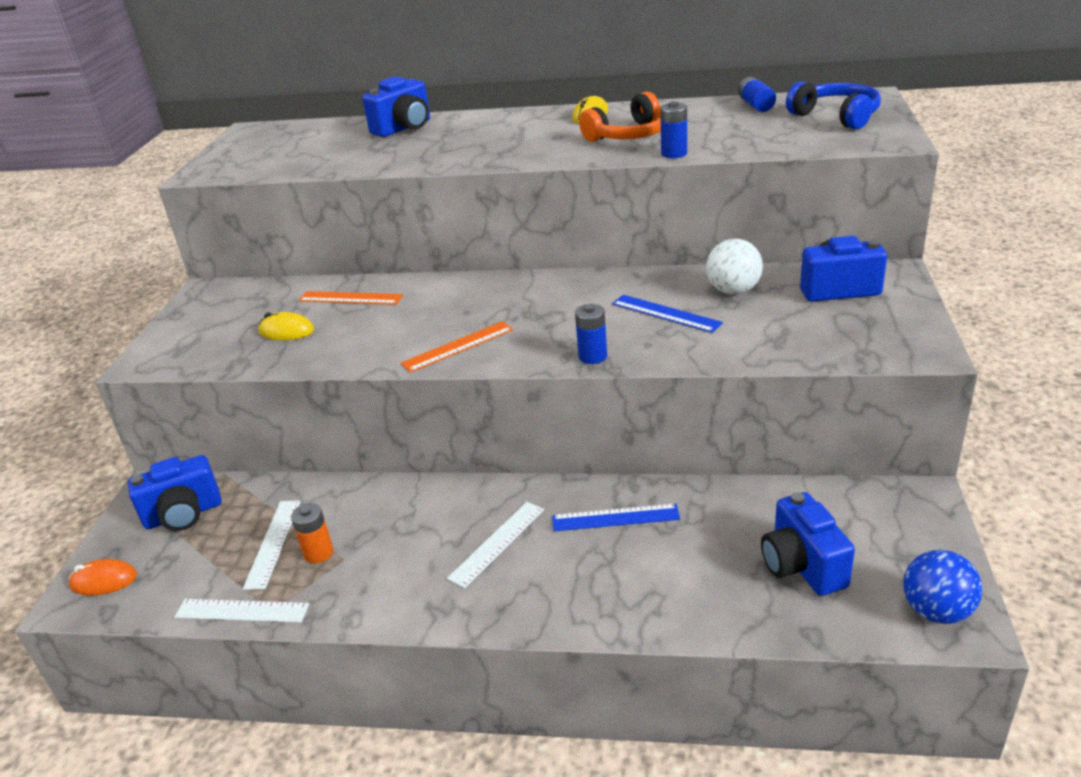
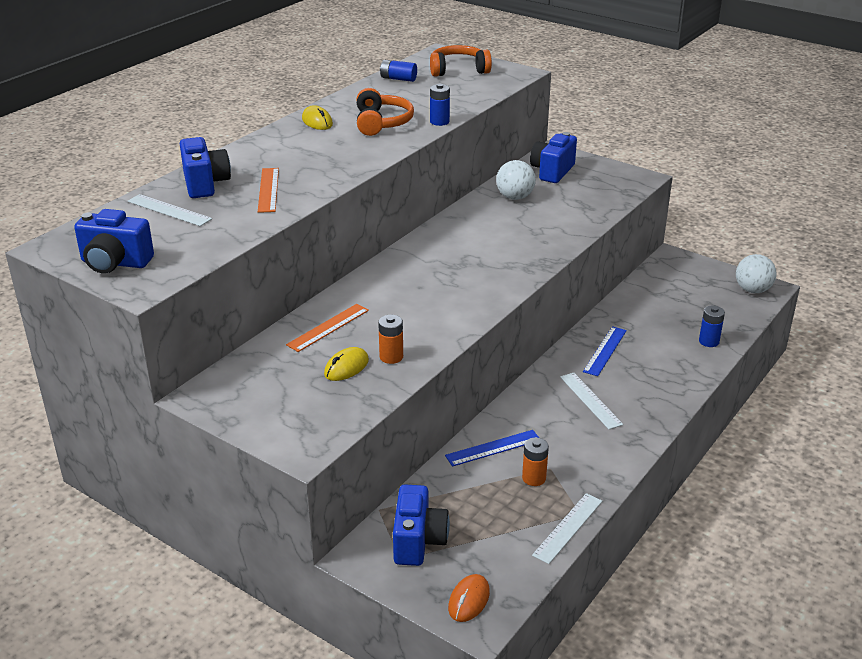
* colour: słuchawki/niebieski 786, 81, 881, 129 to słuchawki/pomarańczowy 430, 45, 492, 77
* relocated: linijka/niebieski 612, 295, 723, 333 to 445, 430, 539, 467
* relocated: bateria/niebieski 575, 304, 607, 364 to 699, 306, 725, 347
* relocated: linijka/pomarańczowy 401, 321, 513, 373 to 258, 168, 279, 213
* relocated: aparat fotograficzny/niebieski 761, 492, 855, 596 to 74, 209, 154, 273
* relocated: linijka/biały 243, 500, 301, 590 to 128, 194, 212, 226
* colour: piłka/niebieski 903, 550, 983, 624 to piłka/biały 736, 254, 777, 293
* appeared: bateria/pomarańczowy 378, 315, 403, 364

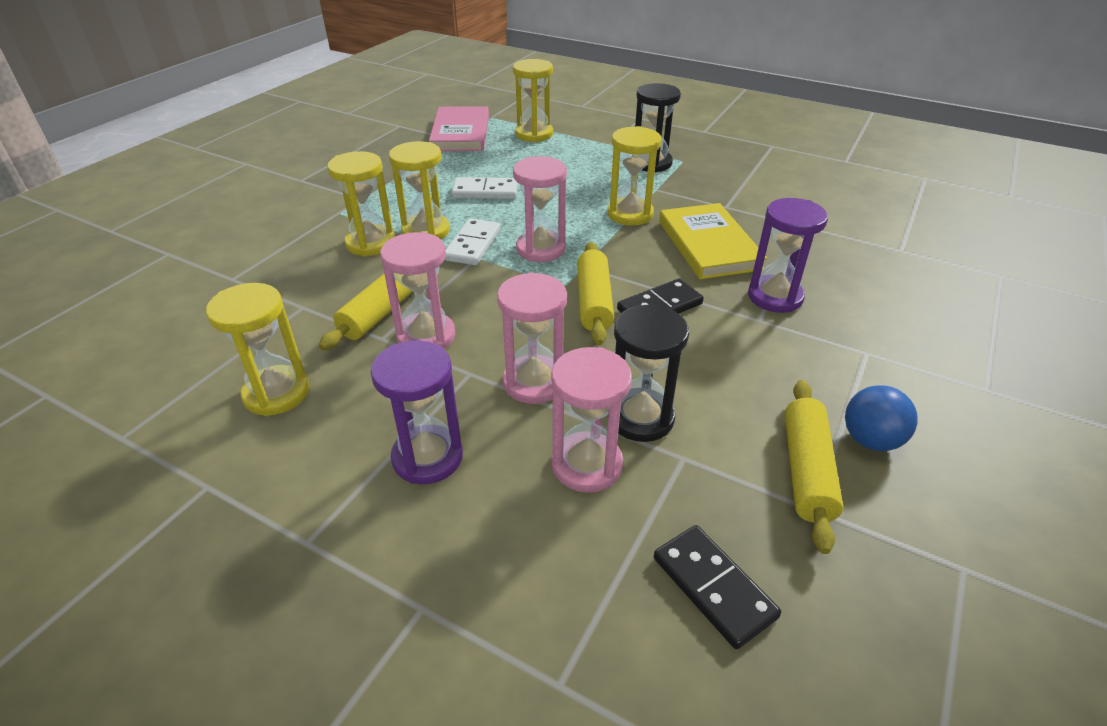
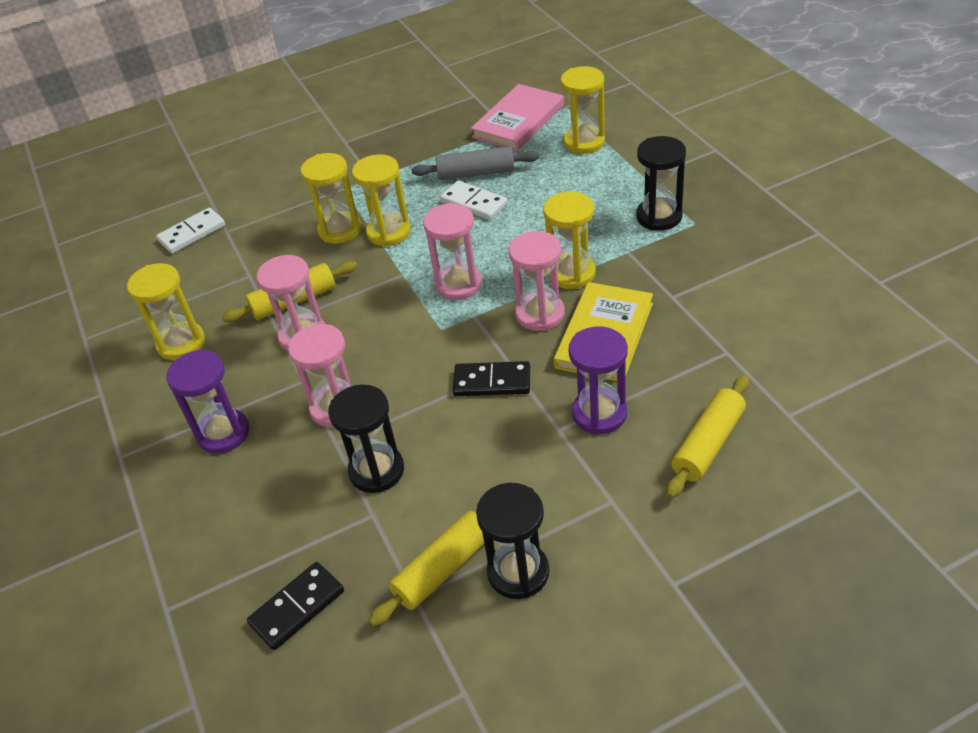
* relocated: kostka domina/biały 444, 218, 501, 265 to 156, 208, 225, 254
* relocated: wałek do ciasta/żółty 577, 242, 614, 345 to 666, 375, 749, 498
* relocated: klepsydra/różowy 551, 347, 632, 493 to 509, 231, 565, 331
* exchanged: piłka/niebieski 845, 385, 918, 451 to klepsydra/czarny 476, 483, 549, 599
* spun: kostka domina/czarny 654, 525, 781, 649 = 247, 562, 344, 650 45 degrees clockwise
* appeared: wałek do ciasta/szary 411, 146, 539, 180

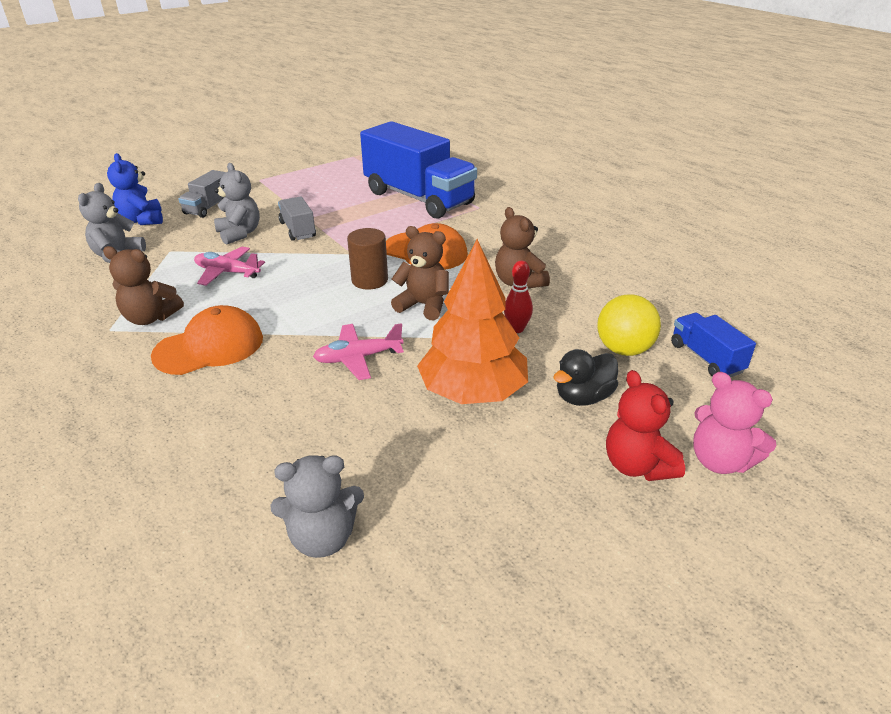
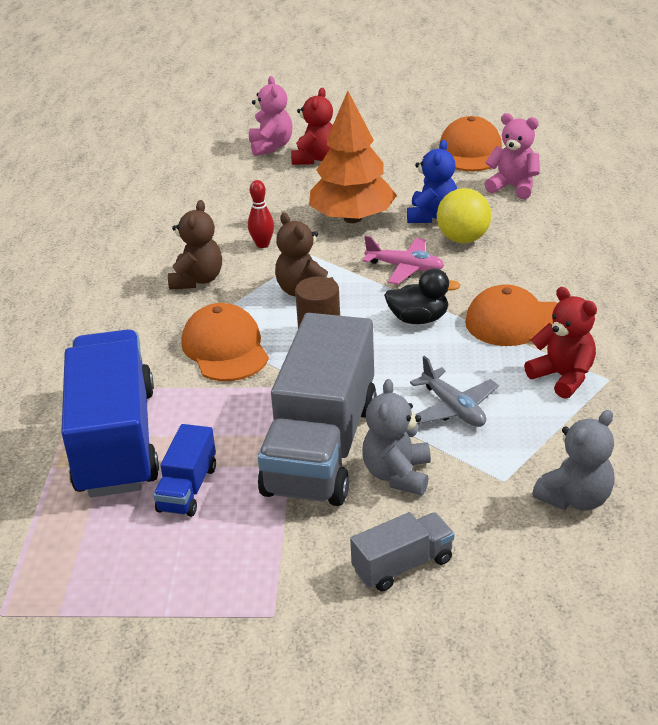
* relocated: miś/niebieski 107, 153, 163, 225 to 407, 140, 457, 223
* size: ciężarówka/szary 278, 196, 316, 241 = 258, 313, 377, 506 x2.18
* colour: miś/brązowy 103, 246, 184, 325 to miś/czerwony 524, 287, 597, 399
* colour: samolot/różowy 194, 247, 265, 286 to samolot/szary 410, 356, 499, 427
* relocated: piłka/żółty 597, 294, 661, 356 to 437, 188, 491, 243
* relocated: ciężarówka/niebieski 671, 313, 756, 377 to 153, 424, 216, 517
* relocated: kaczka/czarny 553, 349, 618, 406 to 384, 268, 461, 324
* colour: miś/szary 270, 455, 364, 558 to miś/różowy 484, 113, 540, 199
* appeared: czapka/pomarańczowy 440, 116, 502, 172

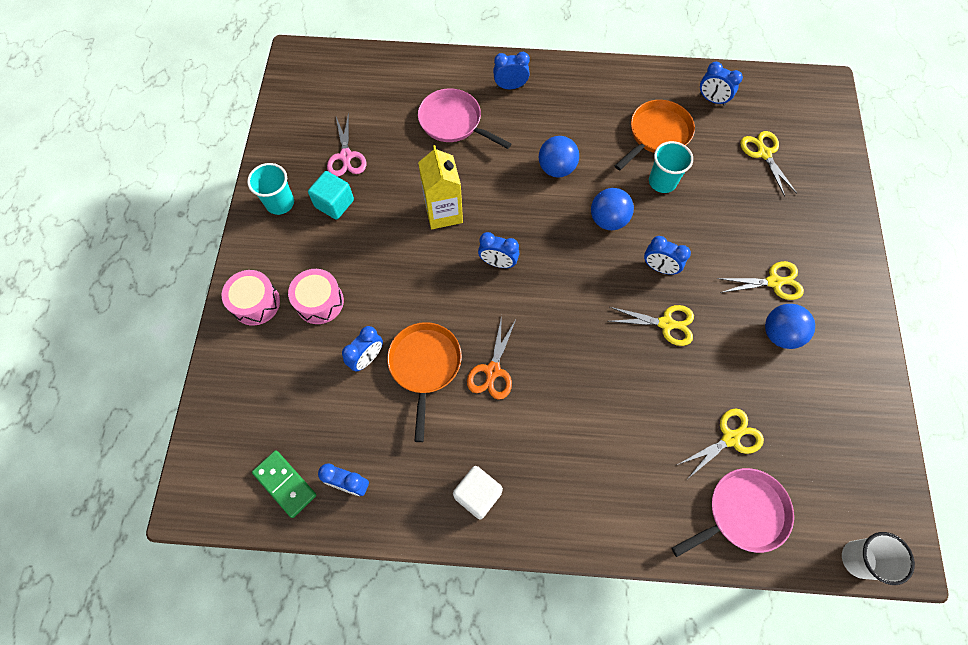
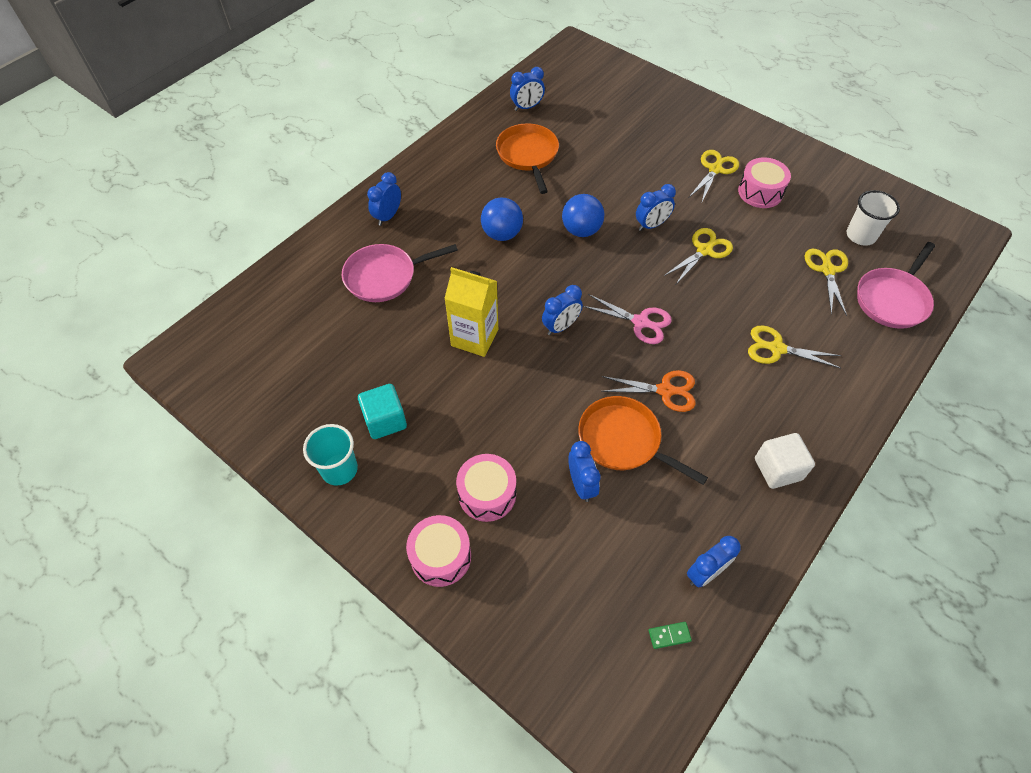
* relocated: nożyczki/różowy 327, 112, 366, 177 to 583, 294, 672, 344
* relocated: nożyczki/żółty 740, 131, 797, 197 to 748, 325, 842, 368
* missing: szklanka/turkusowy 649, 141, 693, 193
* exchanged: piłka/niebieski 765, 304, 815, 349 to bęben/różowy 738, 157, 791, 208
* spun: nożyczki/pomarańczowy 467, 315, 516, 400 = 601, 370, 696, 412 45 degrees counterclockwise
* size: kostka domina/zielony 252, 450, 316, 518 = 649, 622, 692, 649 x0.51
* spun: patelnia/różowy 671, 468, 794, 557 = 857, 242, 935, 329 150 degrees counterclockwise
* relocated: szklanka/biały 842, 532, 915, 585 to 847, 190, 900, 246

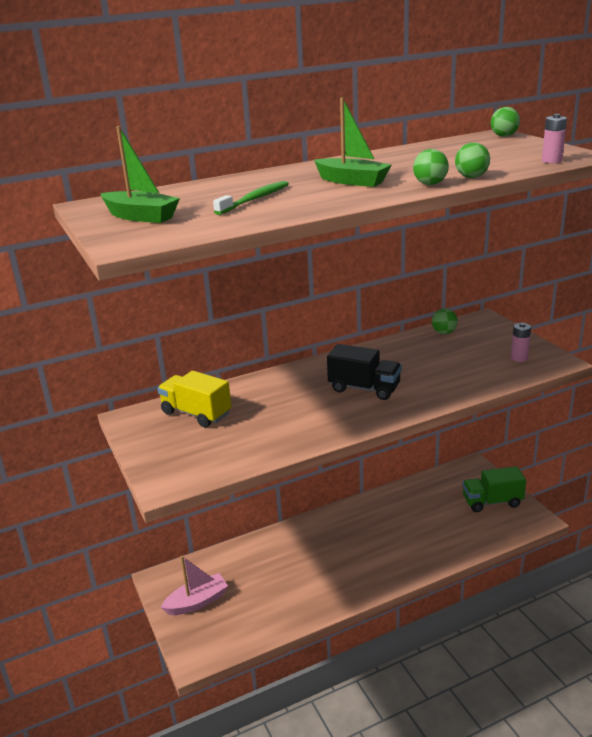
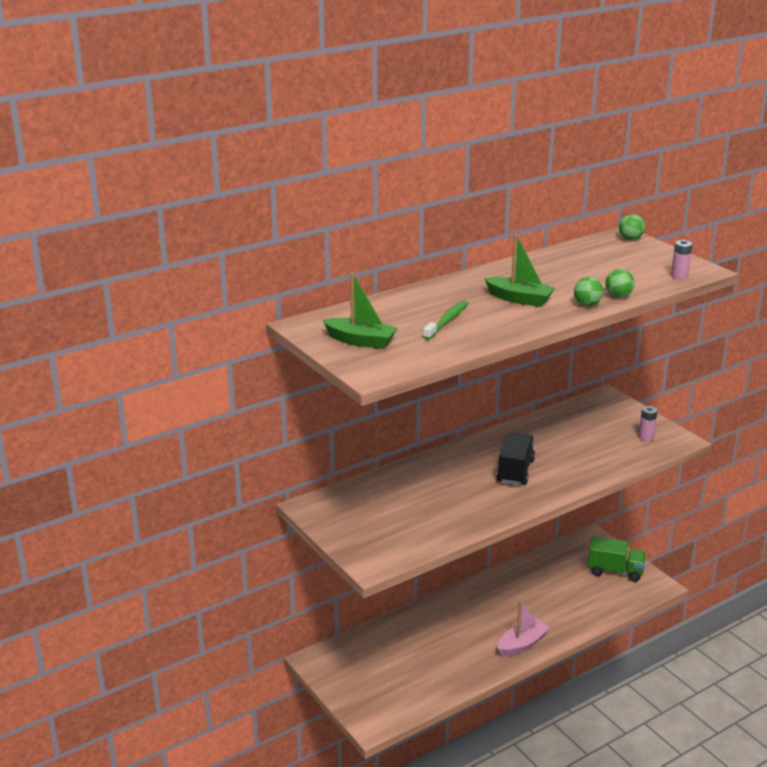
* missing: piłka/zielony 432, 309, 458, 334
* spun: ciężarówka/czarny 327, 344, 402, 400 = 496, 433, 535, 485 90 degrees counterclockwise
* missing: ciężarówka/żółty 157, 371, 232, 428
* spun: ciężarówka/zielony 462, 466, 526, 512 = 588, 536, 646, 582 150 degrees counterclockwise
* relocated: łódka/różowy 161, 556, 228, 615 to 498, 600, 550, 657

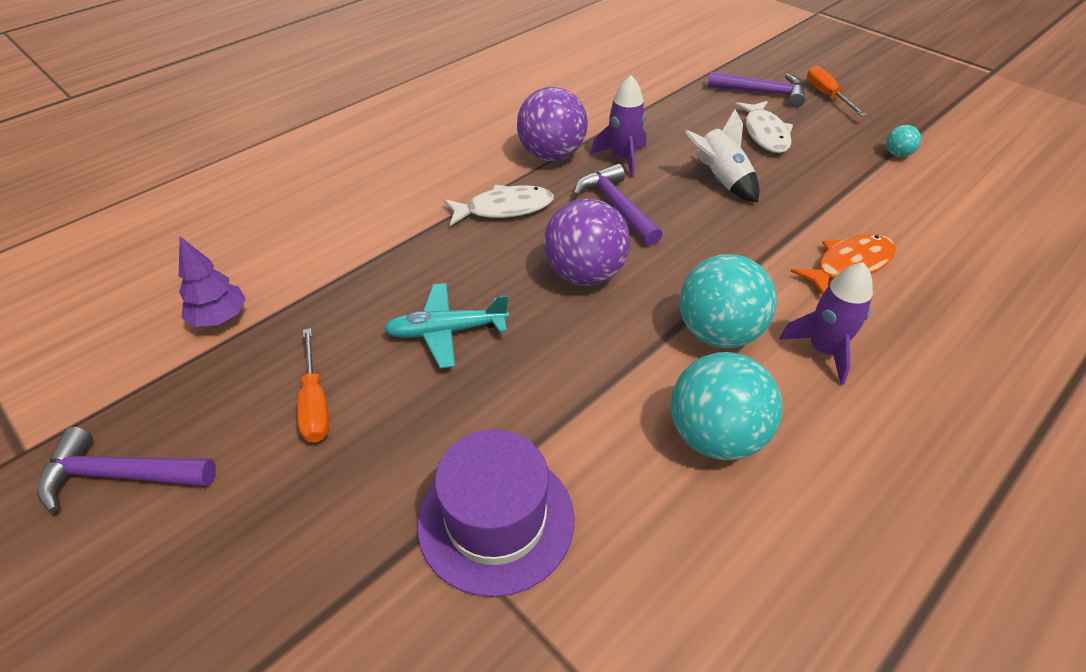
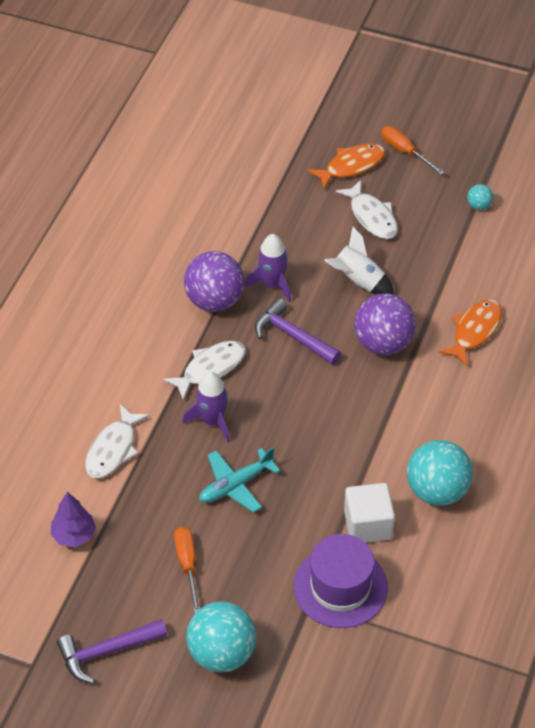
* exchanged: młotek/fioletowy 708, 71, 805, 108 to ryba/pomarańczowy 308, 143, 385, 189
* relocated: piłka/fioletowy 544, 198, 630, 286 to 354, 294, 416, 355
* relocated: piłka/turkusowy 679, 254, 777, 348 to 186, 601, 256, 673
* relocated: rakieta/fioletowy 779, 262, 873, 385 to 183, 372, 230, 442
* spun: śrubokręt/pomarańczowy 297, 328, 329, 443 = 174, 527, 200, 614 150 degrees counterclockwise
* appeared: ryba/biały 85, 404, 150, 478
* appeared: sześcian/biały 344, 483, 395, 543

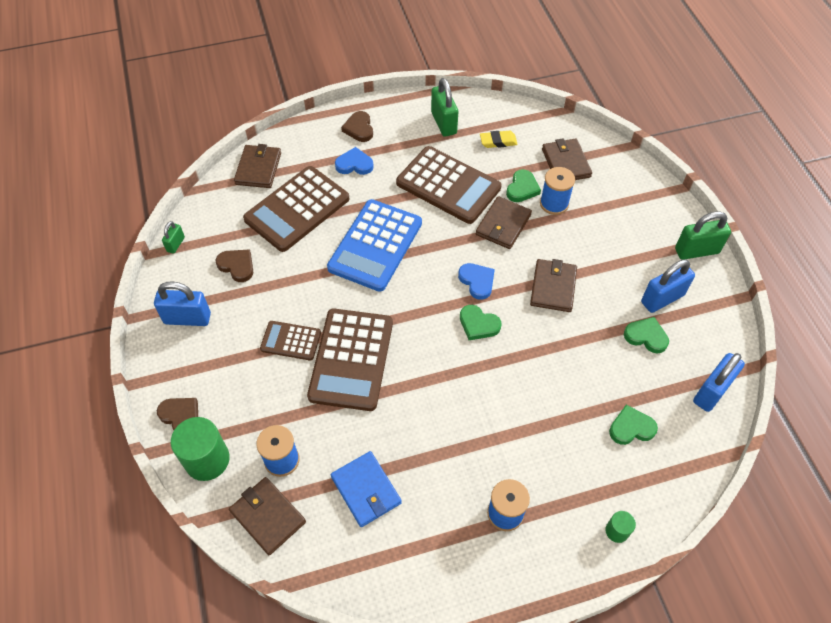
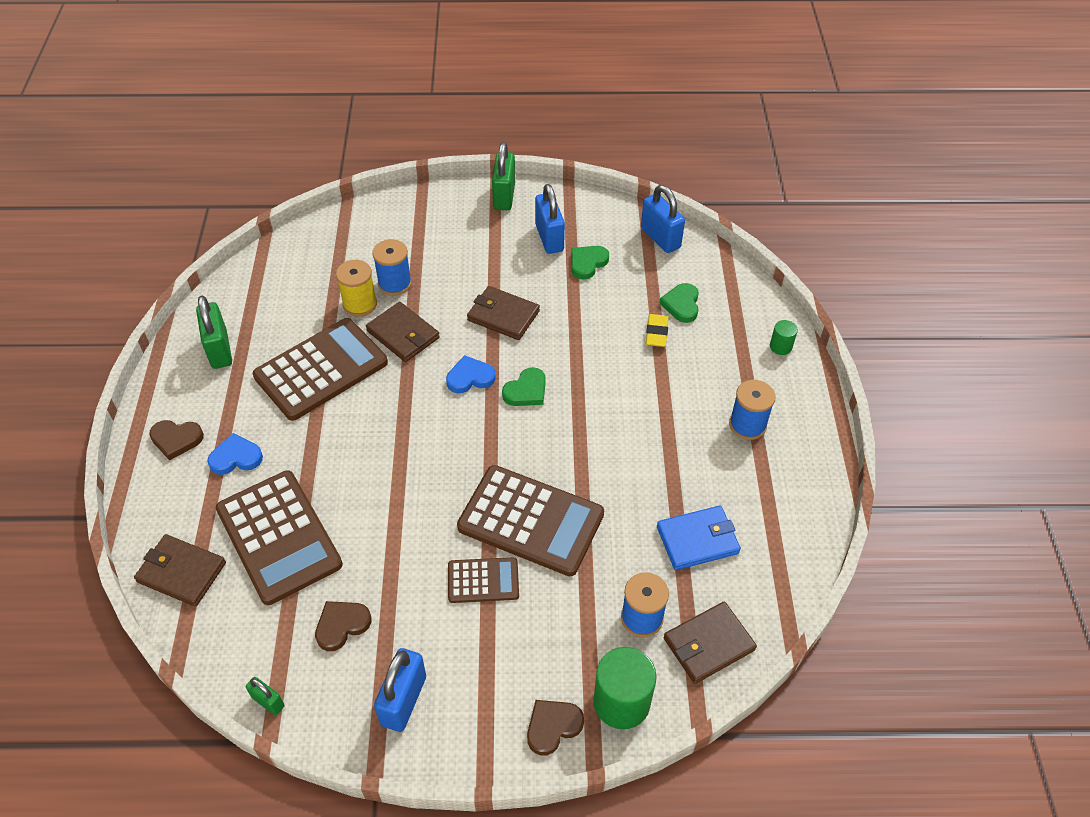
* spun: kłódka/zielony 431, 78, 458, 137 = 196, 296, 232, 369 75 degrees clockwise
* relocated: gumka do mazania/żółty 480, 131, 518, 148 to 646, 314, 669, 347
* missing: portfel/brązowy 542, 138, 592, 180
* spun: serce/niebieski 335, 147, 374, 175 = 207, 433, 263, 475 60 degrees clockwise
* exchanged: serce/zielony 506, 169, 541, 202 to szpulka/żółty 336, 260, 377, 317
* missing: kalkulator/niebieski 327, 199, 422, 292
* spun: kalkulator/brązowy 260, 321, 321, 361 = 448, 557, 519, 603 120 degrees counterclockwise

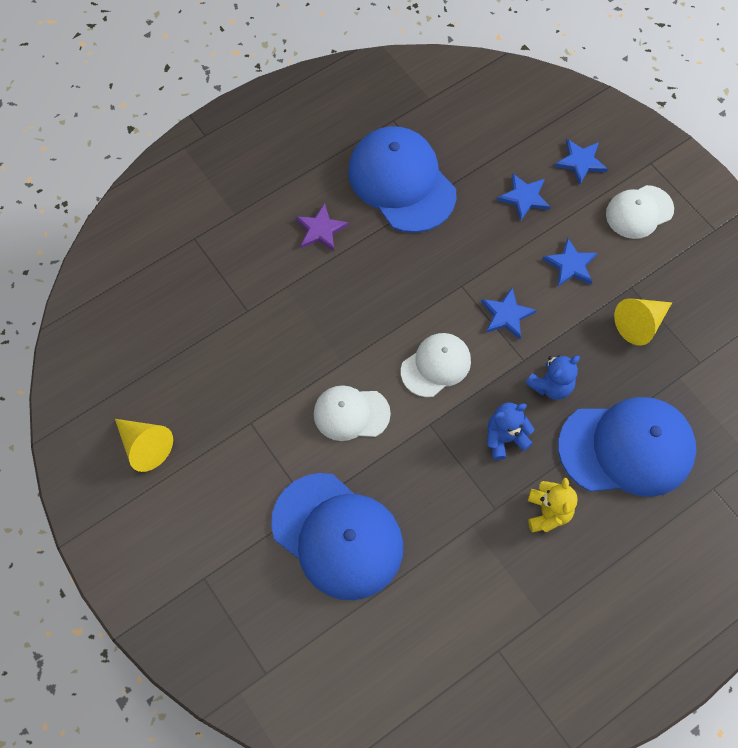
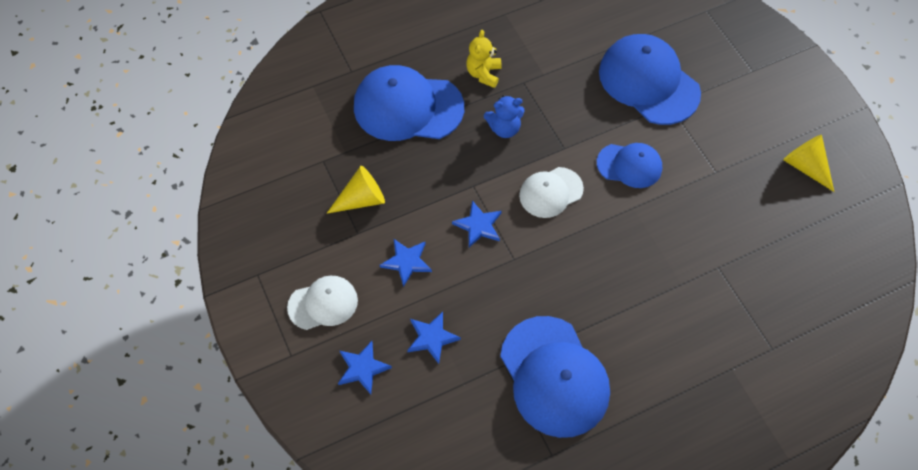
* missing: gwiazda/fioletowy 295, 203, 349, 251
* missing: miś/niebieski 525, 355, 580, 400
* colour: czapka/biały 314, 385, 391, 441 to czapka/niebieski 597, 143, 662, 188

